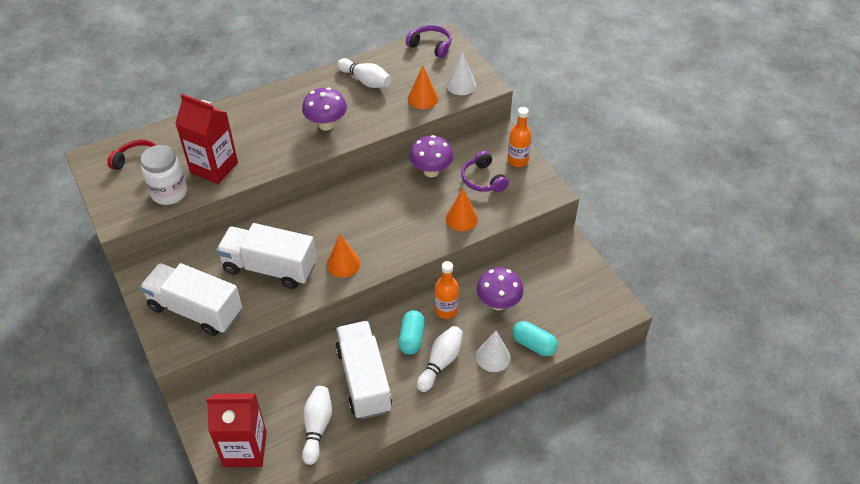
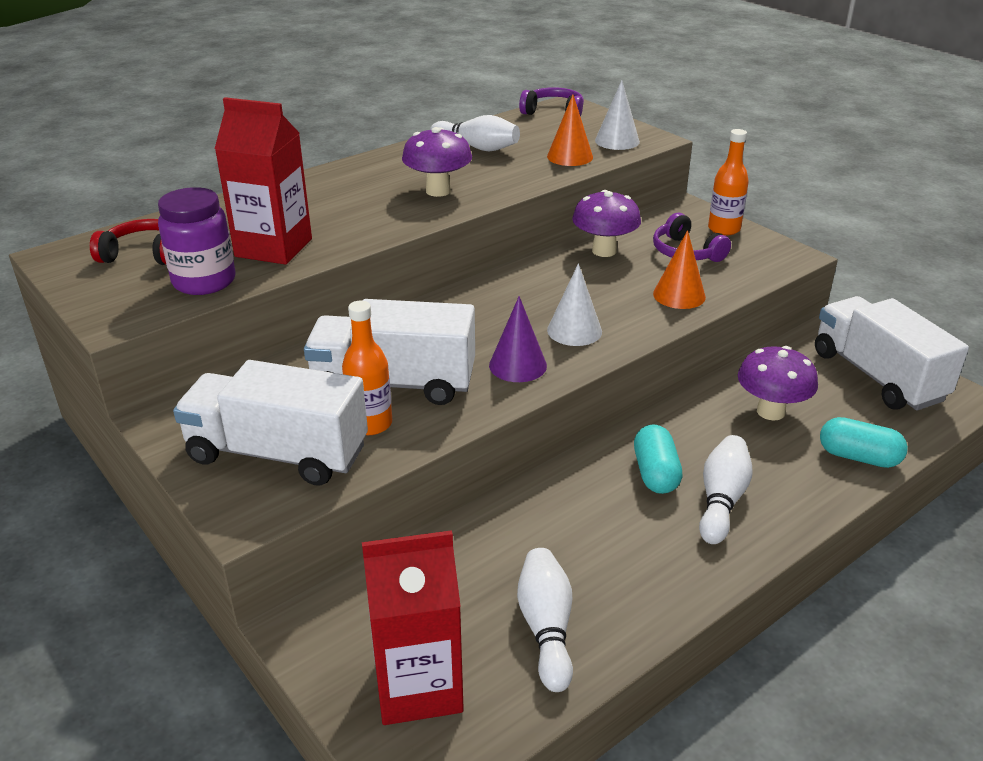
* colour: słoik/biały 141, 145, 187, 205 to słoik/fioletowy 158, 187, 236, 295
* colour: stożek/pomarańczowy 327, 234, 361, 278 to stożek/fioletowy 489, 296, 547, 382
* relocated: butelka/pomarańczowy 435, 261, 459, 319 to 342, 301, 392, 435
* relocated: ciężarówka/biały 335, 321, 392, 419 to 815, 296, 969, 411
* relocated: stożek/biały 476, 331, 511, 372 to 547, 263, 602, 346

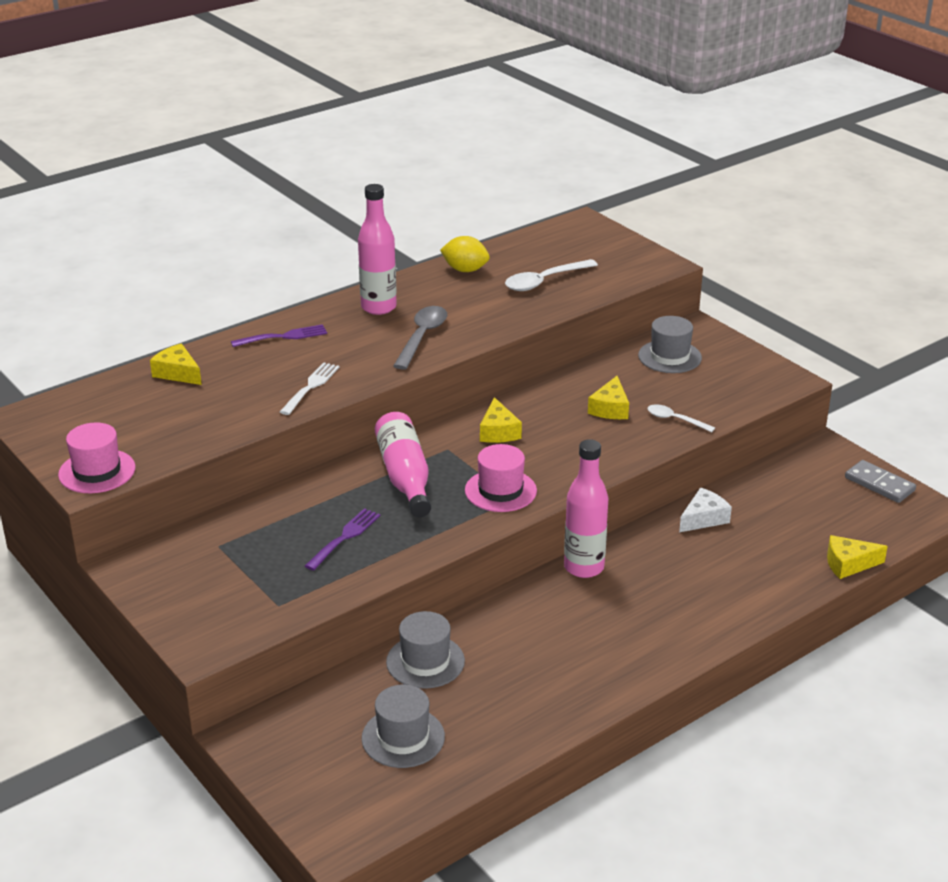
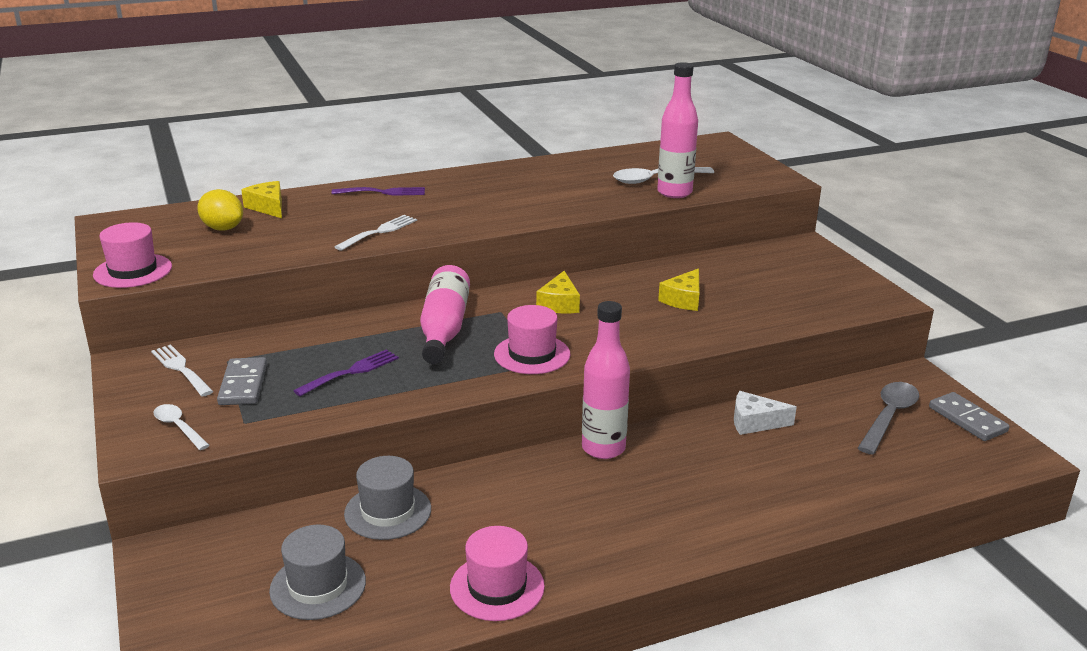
* relocated: butelka/różowy 358, 184, 397, 315 to 657, 62, 698, 198
* relocated: cytryna/żółty 440, 236, 490, 272 to 197, 189, 243, 231
* relocated: łyżka/szary 393, 306, 447, 370 to 858, 382, 919, 455
* missing: kapelusz/szary 638, 316, 702, 373
* relocated: łyżka/biały 647, 404, 715, 432 to 153, 404, 210, 450
* spun: ser/biały 679, 488, 732, 532 = 734, 391, 797, 435 150 degrees counterclockwise
* missing: ser/żółty 827, 535, 888, 579
* appeared: widelec/biały 151, 344, 213, 397
* appeared: kostka domina/szary 217, 357, 267, 405
* appeared: kapelusz/różowy 450, 526, 545, 621

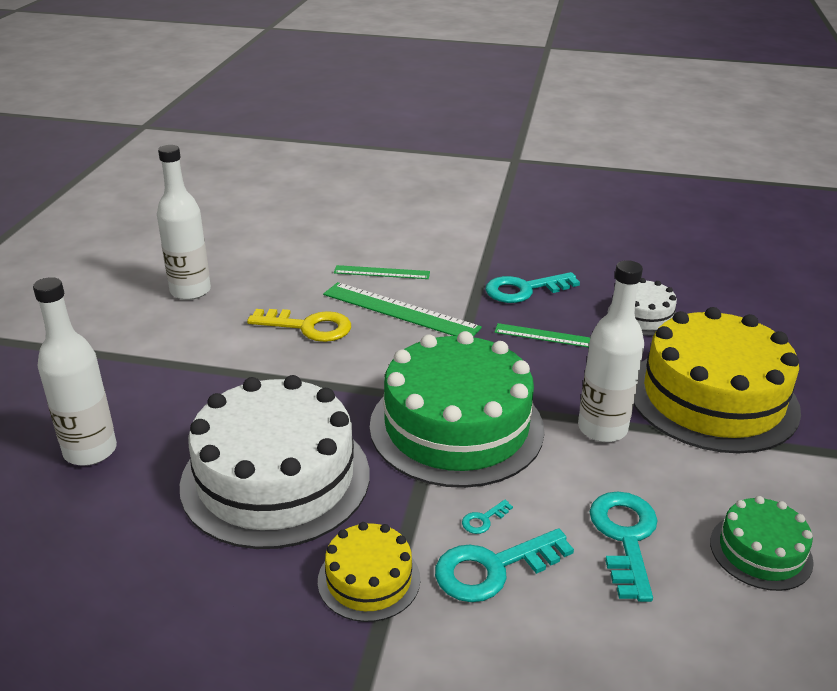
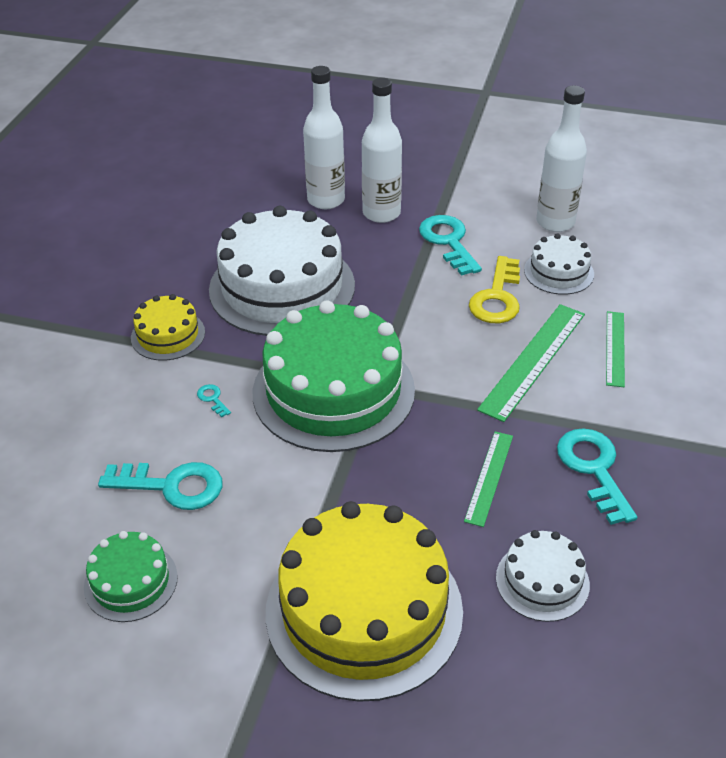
* relocated: butelka/biały 578, 260, 644, 442 to 362, 78, 402, 223
* relocated: klucz/turkusowy 435, 528, 574, 602 to 419, 215, 482, 276
* appeared: tort/biały 524, 233, 594, 295

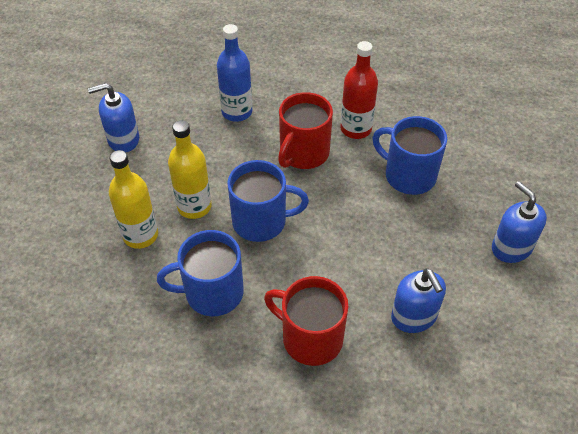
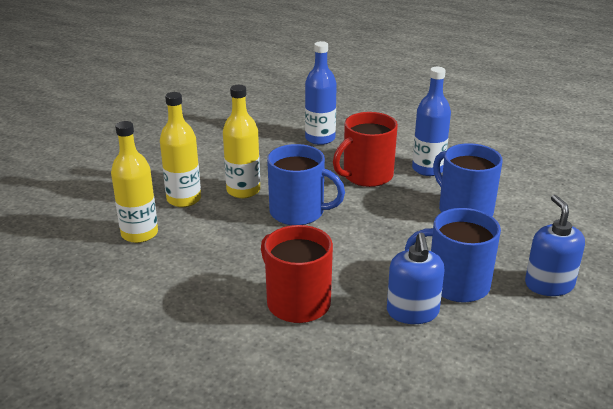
* colour: butelka/czerwony 340, 41, 378, 139 to butelka/niebieski 412, 67, 451, 176
* missing: dozownik mydła/niebieski 88, 83, 139, 152
* relocated: kubek/niebieski 157, 230, 244, 316 to 405, 208, 501, 302
* appeared: butelka/żółty 111, 121, 158, 243

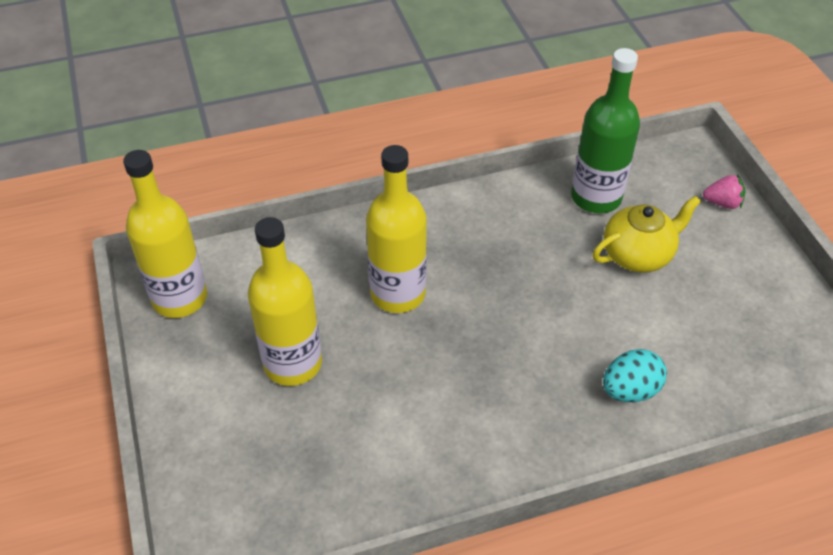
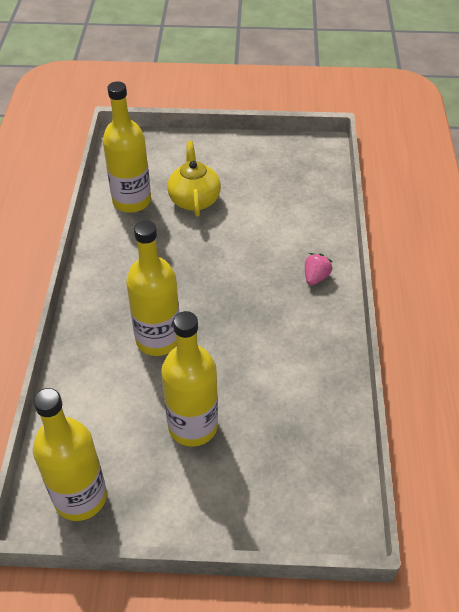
* colour: butelka/zielony 571, 48, 640, 213 to butelka/żółty 103, 82, 151, 213
* relocated: truskawka/różowy 703, 174, 745, 209 to 305, 253, 333, 285
* missing: jajko/turkusowy 603, 349, 667, 402

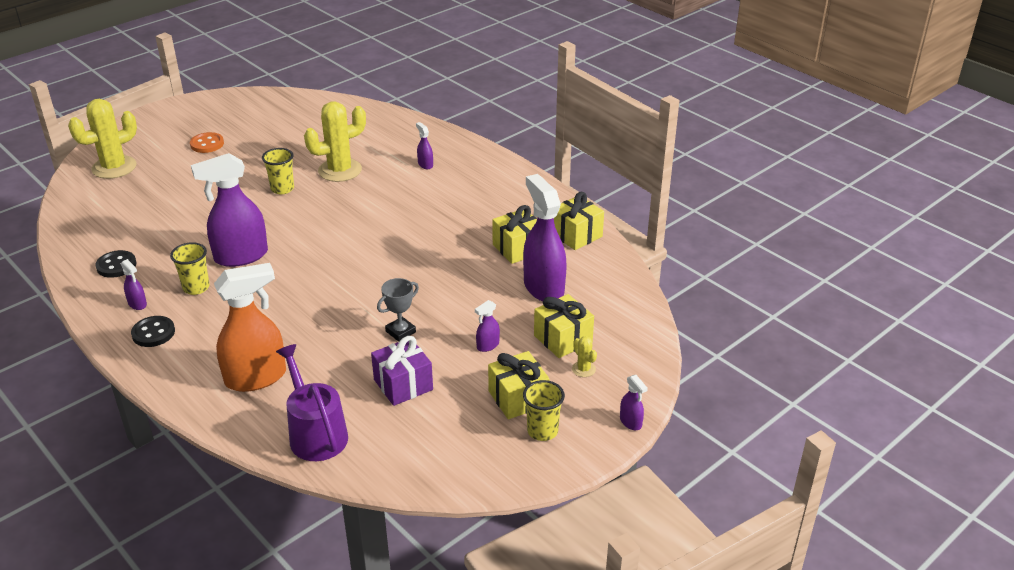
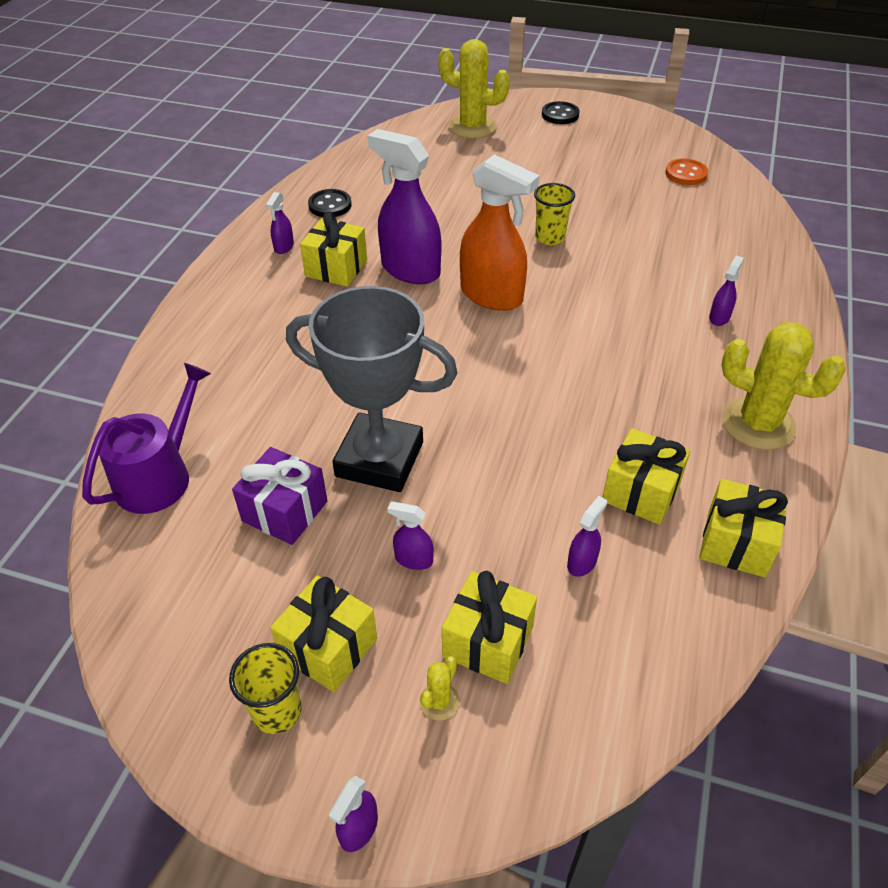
* relocated: kaktus/żółty 304, 101, 366, 182 to 722, 322, 846, 450
* relocated: guzik/pomarańczowy 190, 132, 224, 153 to 665, 158, 708, 185
* size: spryskiwacz/fioletowy 523, 174, 567, 301 = 567, 496, 607, 577 x0.43
* exchanged: szklanka/żółty 170, 242, 210, 295 to prezent/żółty 300, 211, 367, 287
* relocated: spryskiwacz/pomarańczowy 214, 263, 286, 392 to 460, 154, 539, 311
* size: puchar/szary 377, 278, 419, 342 = 286, 286, 458, 492 x2.26
* relocated: guzik/czarny 131, 316, 175, 347 to 542, 101, 580, 124

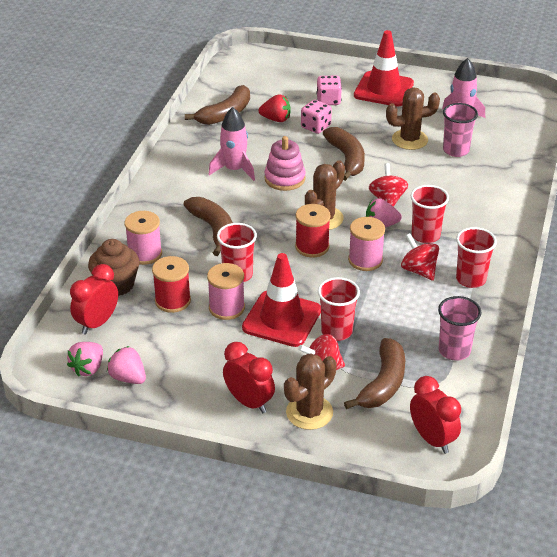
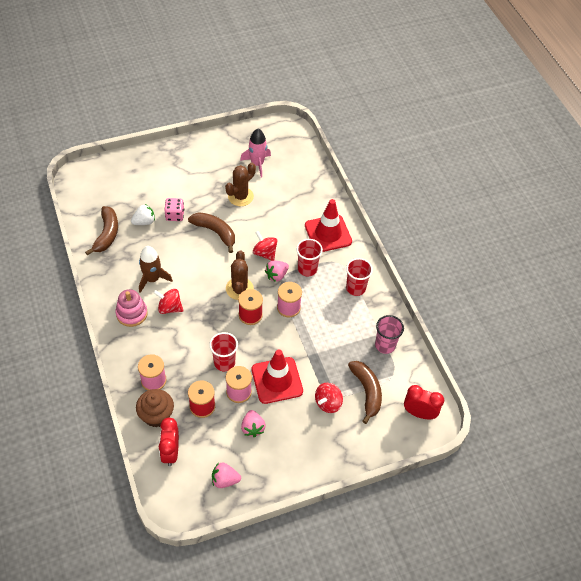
* relocated: pachołek/czerwony 354, 30, 414, 107 to 305, 199, 352, 252
* missing: kostka do gry/różowy 316, 76, 342, 105
* colour: truskawka/czerwony 259, 94, 290, 122 to truskawka/biały 131, 204, 155, 225
* missing: szklanka/różowy 443, 103, 478, 157
* colour: rakieta/różowy 209, 107, 255, 181 to rakieta/brązowy 139, 246, 173, 293
* relocated: zabawka nakładanka/różowy 264, 136, 306, 191 to 115, 289, 148, 327
* missing: banan/brązowy 183, 197, 233, 256
* relocated: bączek/czerwony 401, 233, 439, 281 to 153, 289, 183, 314
* missing: szklanka/czerwony 318, 277, 360, 341
* relocated: truskawka/różowy 67, 342, 103, 376 to 241, 410, 266, 438
* missing: budzik/czerwony 223, 342, 275, 413
* missing: kaktus/brązowy 284, 353, 337, 430

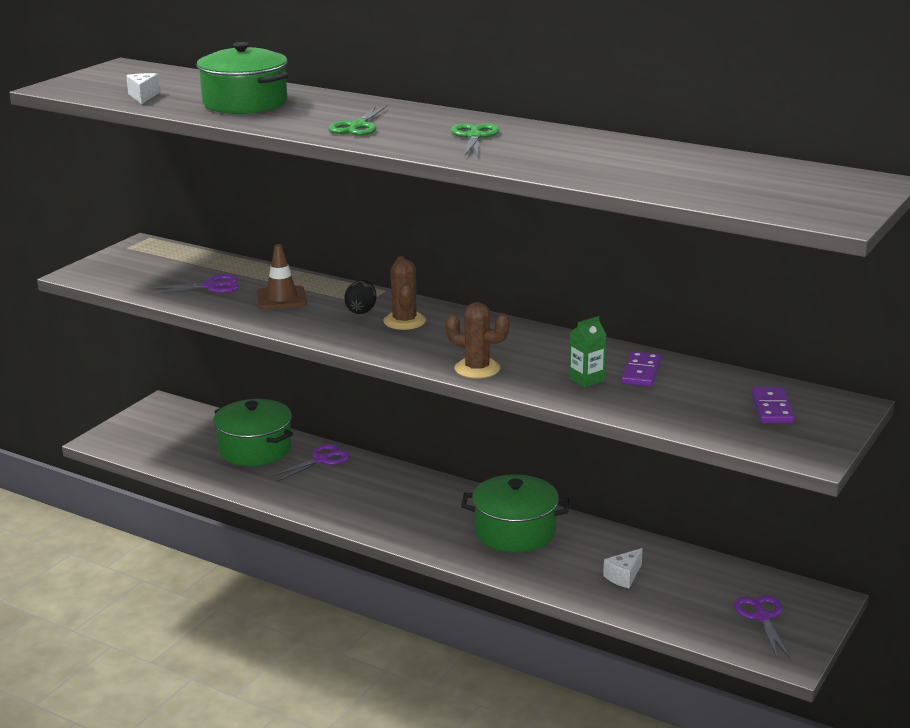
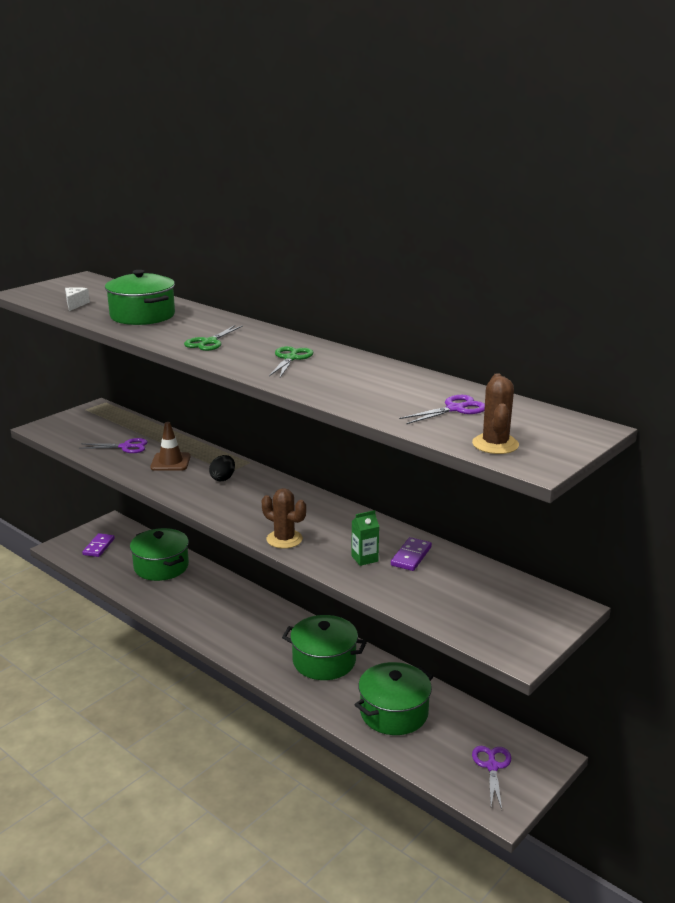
* relocated: kaktus/brązowy 383, 256, 426, 330 to 472, 373, 519, 454
* relocated: kostka domina/fioletowy 751, 387, 795, 423 to 82, 533, 115, 557
* relocated: nożyczki/fioletowy 271, 444, 350, 482 to 399, 395, 485, 424
* exchanged: ser/biały 603, 548, 643, 588 to garnek/zielony 355, 662, 433, 735

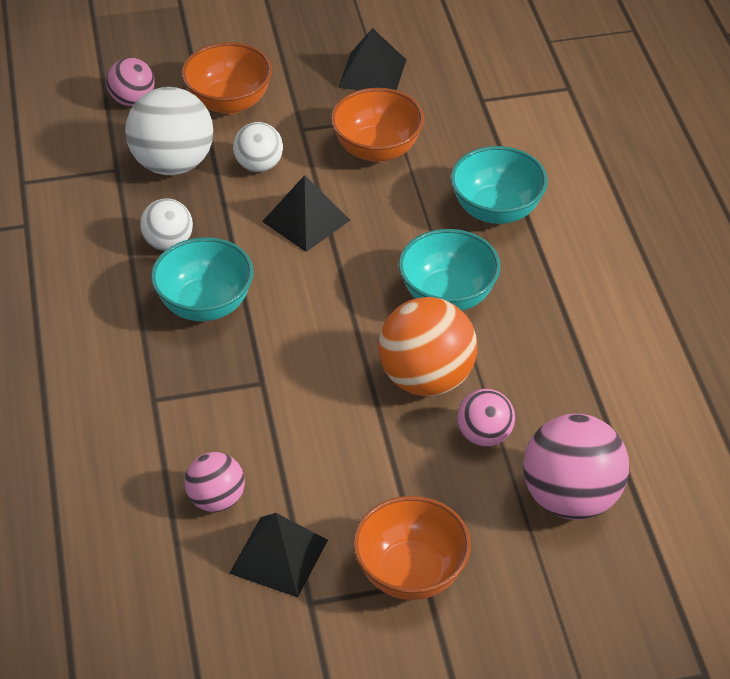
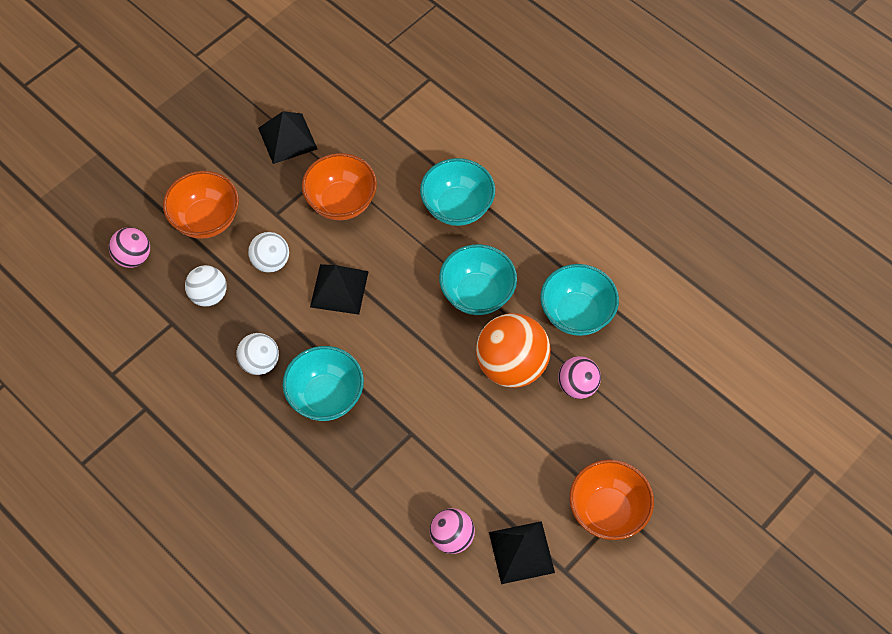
* size: piłka/biały 125, 87, 213, 175 = 185, 265, 227, 307 x0.57
* missing: piłka/różowy 523, 414, 629, 520
* appeared: miska/turkusowy 540, 264, 619, 336

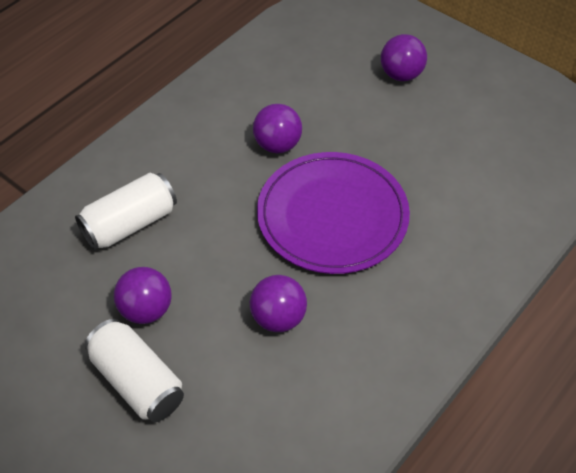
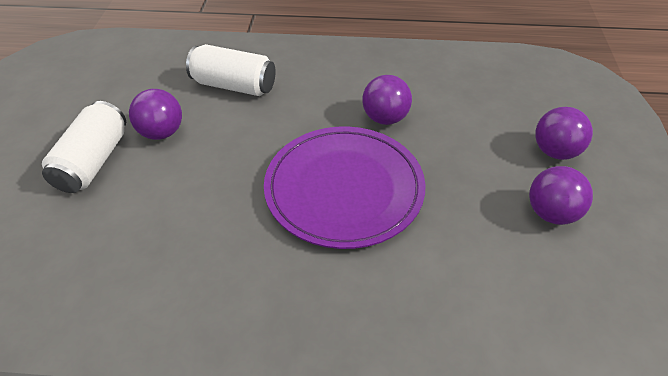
* relocated: piłka/fioletowy 250, 275, 307, 332 to 529, 166, 593, 225

